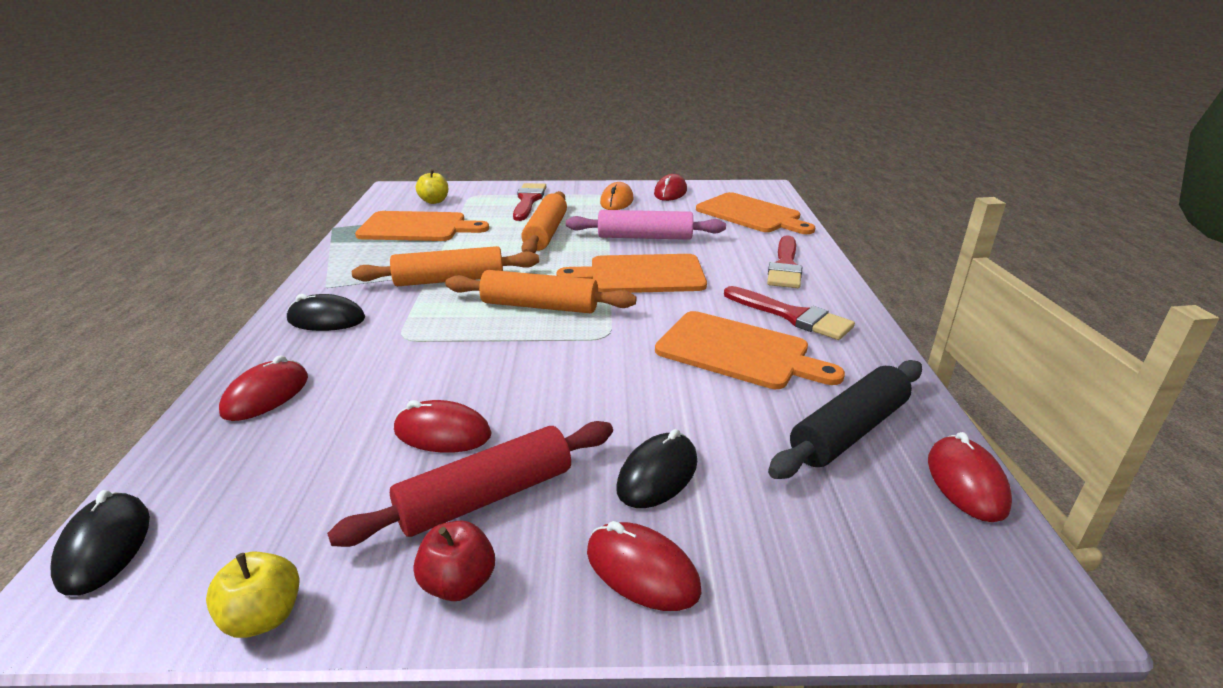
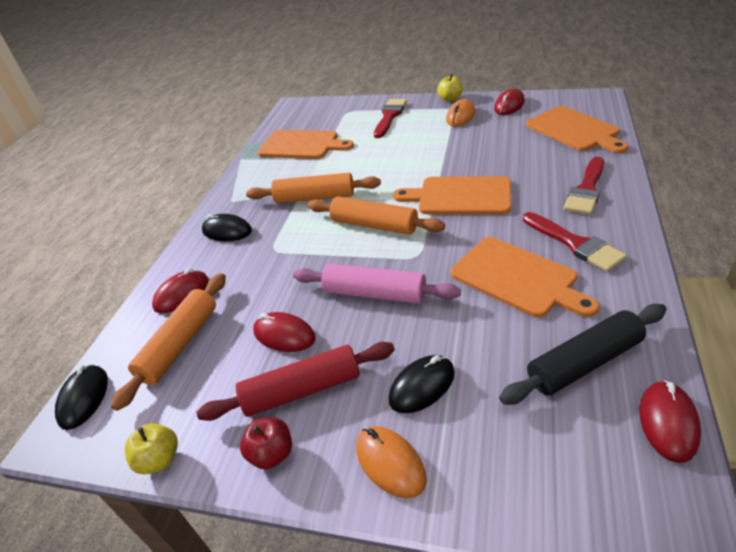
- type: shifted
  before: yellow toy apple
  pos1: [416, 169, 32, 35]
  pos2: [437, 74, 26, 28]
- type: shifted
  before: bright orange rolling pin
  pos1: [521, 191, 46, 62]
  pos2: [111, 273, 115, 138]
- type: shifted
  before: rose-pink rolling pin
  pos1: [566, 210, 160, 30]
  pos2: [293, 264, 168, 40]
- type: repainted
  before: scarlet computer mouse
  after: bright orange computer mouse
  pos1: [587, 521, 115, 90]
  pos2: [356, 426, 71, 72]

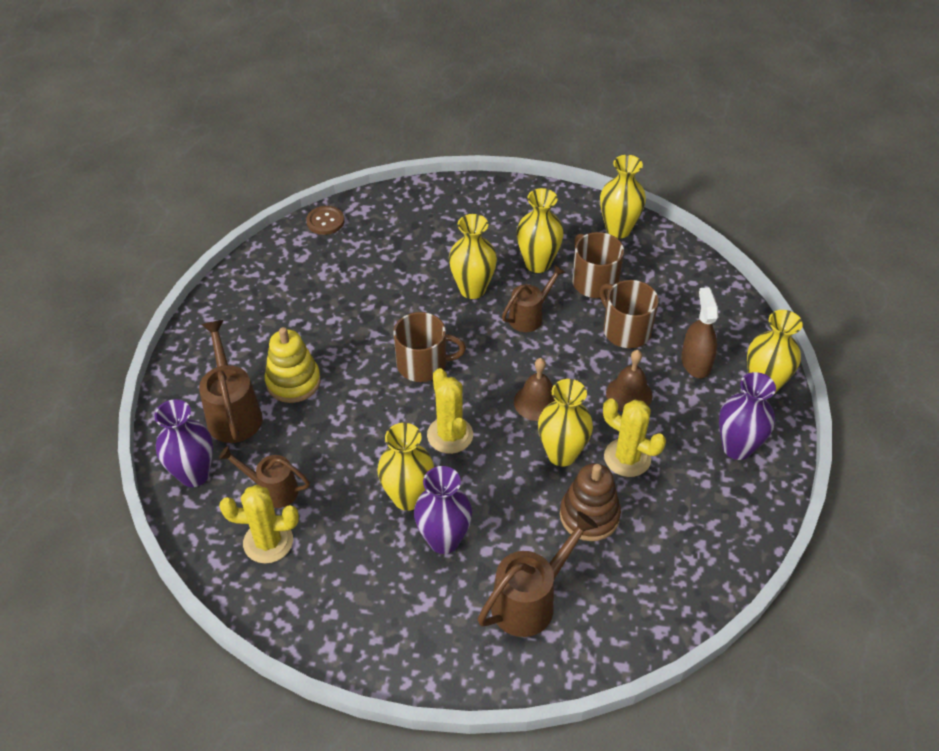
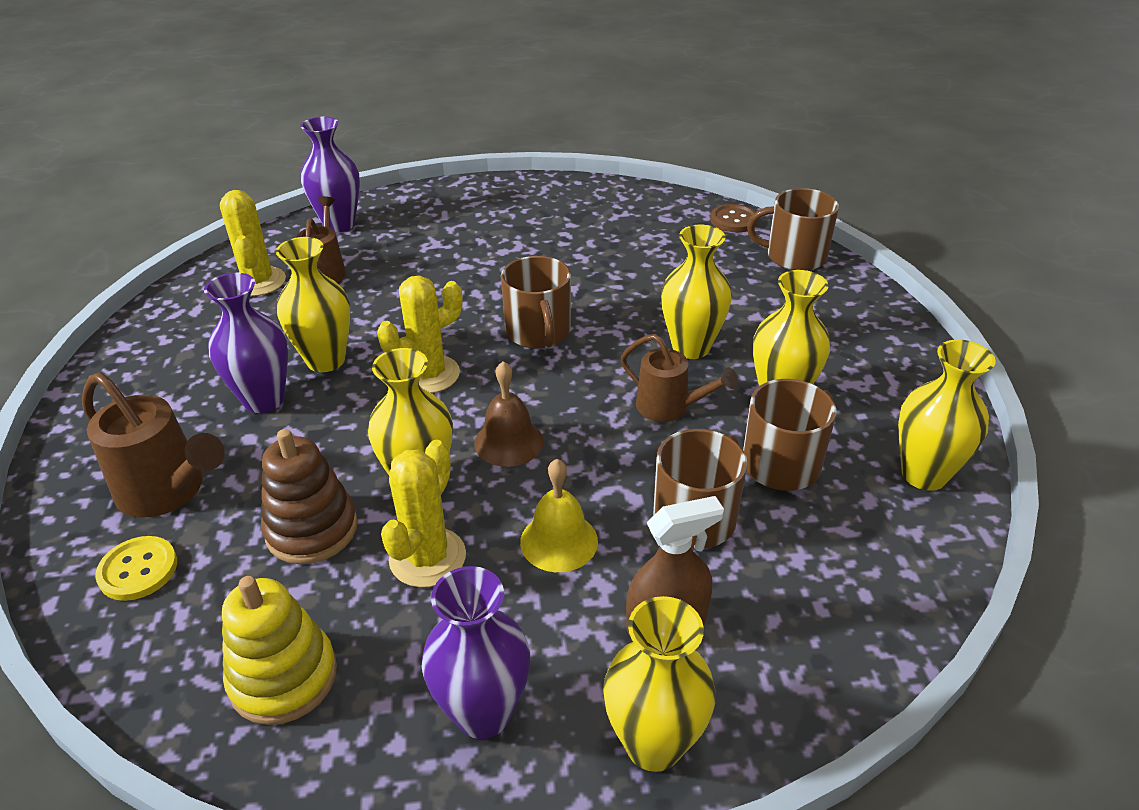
- type: gone
  before: dark brown watering can
  pos1: [199, 320, 64, 123]
- type: new
  after: yellow sewing button
  pos2: [95, 536, 82, 65]
- type: new
  after: dark brown mug
  pos2: [747, 188, 92, 83]
- type: shifted
  before: yellow ring stacker
  pos1: [265, 327, 56, 76]
  pos2: [222, 576, 115, 149]
- type: repainted
  before: dark brown school bell
  after: yellow school bell
  pos1: [606, 350, 47, 62]
  pos2: [520, 459, 78, 113]

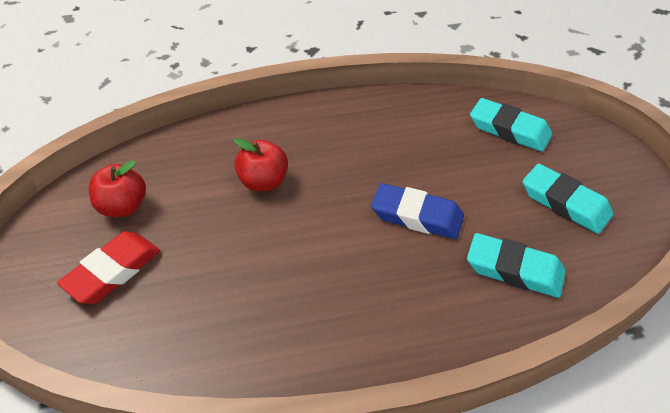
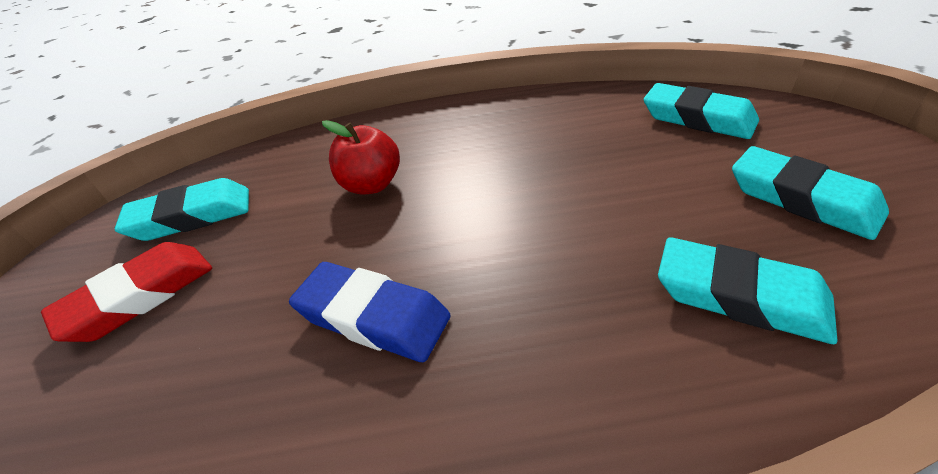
- type: shifted
  before: royal blue pencil eraser
  pos1: [371, 183, 93, 56]
  pos2: [289, 262, 161, 100]
- type: swapped
  before: scarlet toy apple
  after: aqua pencil eraser
  pos1: [89, 160, 57, 57]
  pos2: [114, 178, 135, 63]

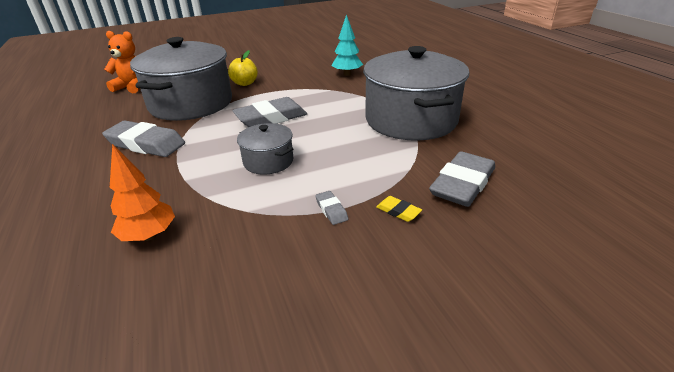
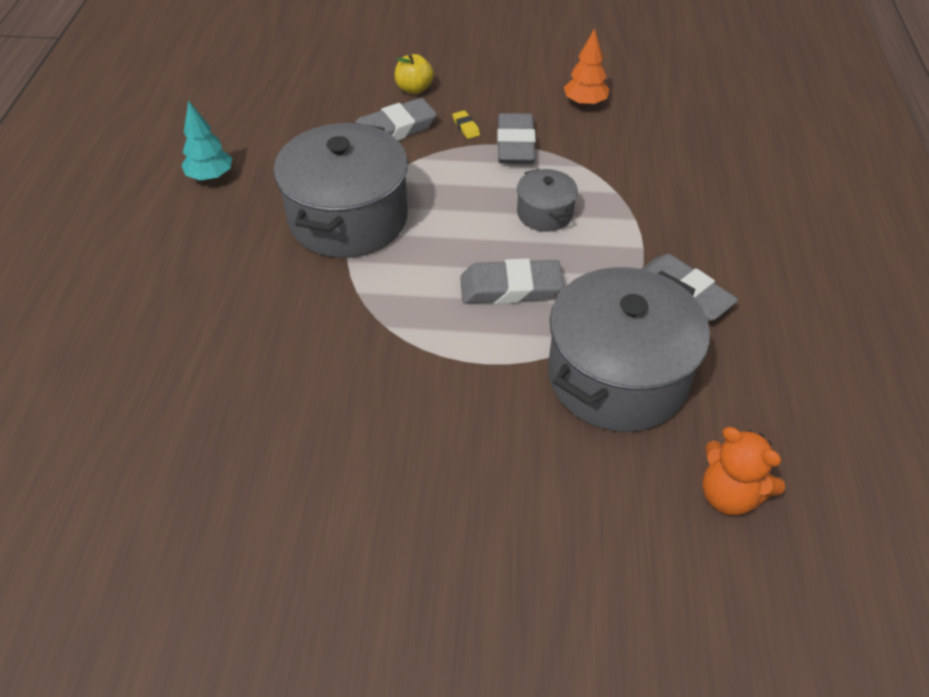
- type: shifted
  before: bright orange fir tree
  pos1: [110, 144, 65, 97]
  pos2: [564, 28, 46, 79]
- type: shifted
  before: yellow toy apple
  pos1: [228, 50, 30, 36]
  pos2: [395, 54, 39, 40]
- type: shifted
  before: aqua fir tree
  pos1: [331, 14, 32, 62]
  pos2: [181, 100, 51, 81]
- type: scaled
  before: grey pencil eraser
  pos1: [315, 191, 33, 34]
  pos2: [497, 113, 39, 51]
  scale: 2.27

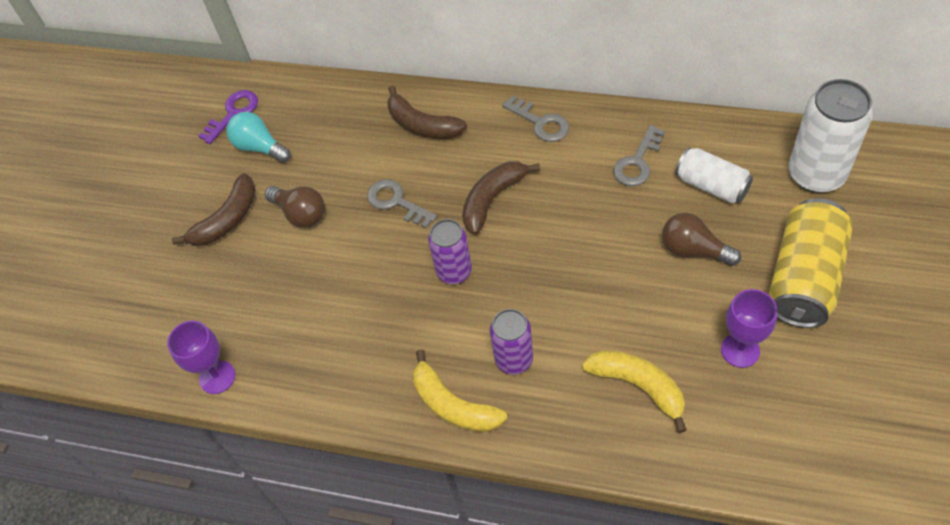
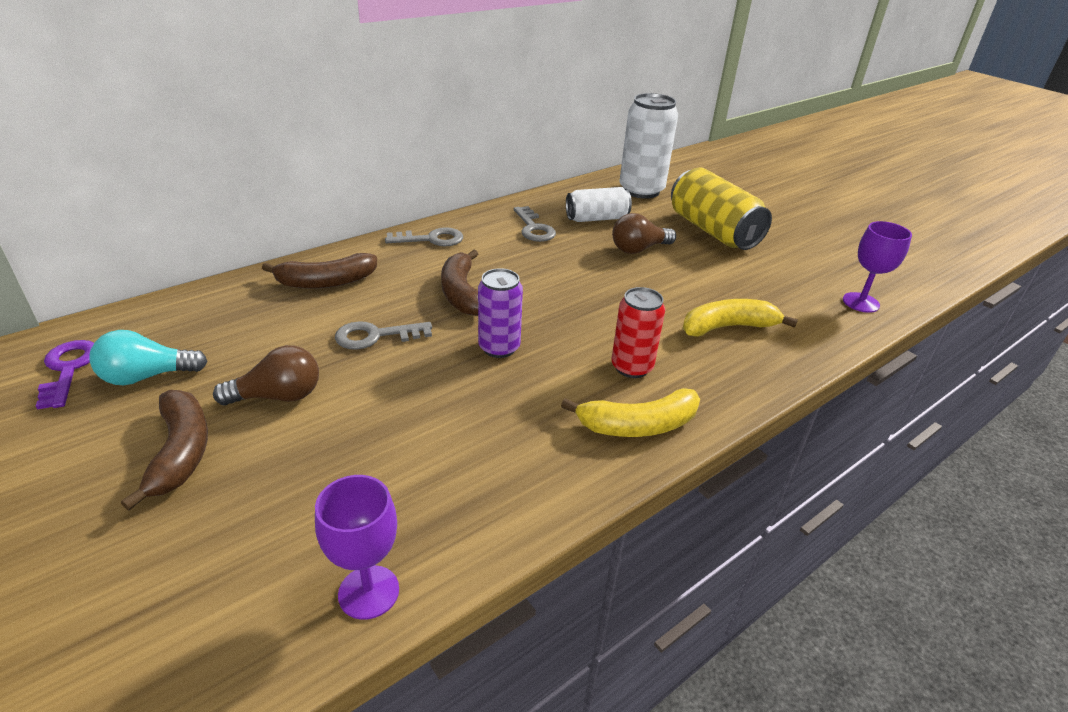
- type: shifted
  before: purple chalice
  pos1: [721, 289, 56, 79]
  pos2: [843, 221, 69, 92]
- type: repainted
  before: purple can
  after: scarlet can
  pos1: [490, 309, 43, 65]
  pos2: [612, 287, 53, 91]

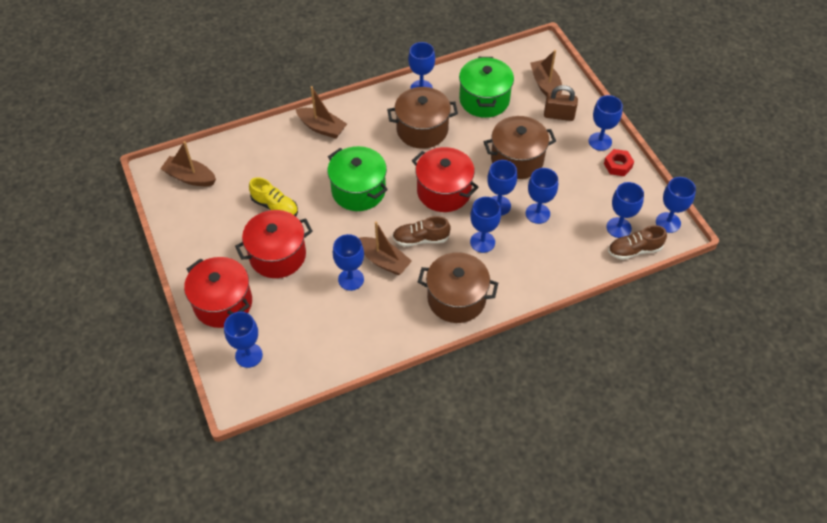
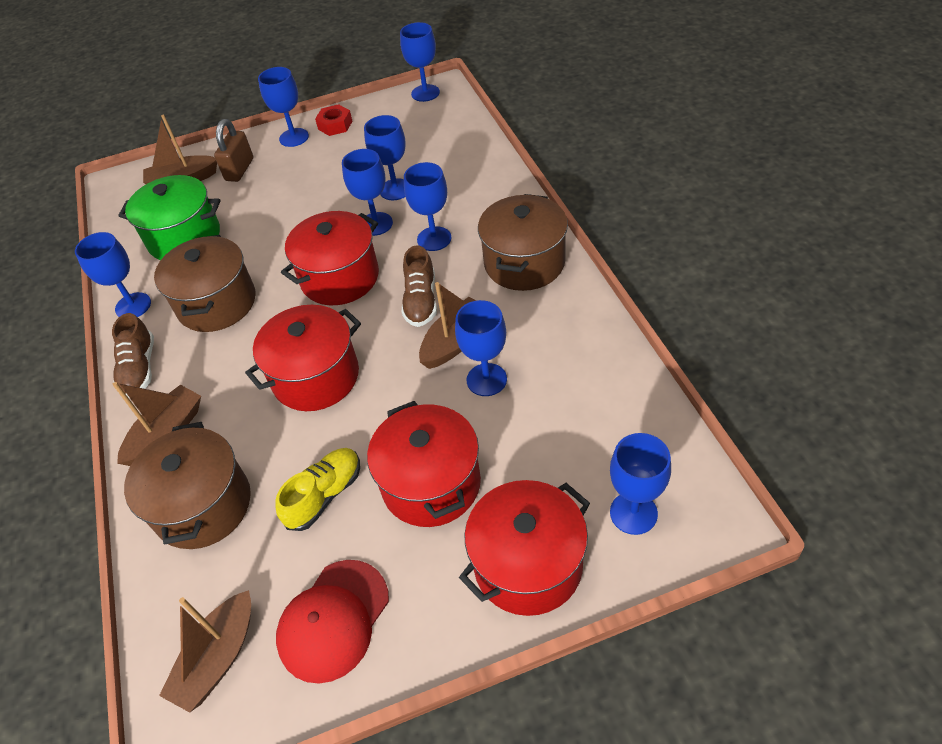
- type: gone
  before: royal blue chalice
  pos1: [606, 182, 38, 56]
- type: new
  after: scarlet baseball cap
  pos2: [276, 560, 113, 124]
- type: shifted
  before: dark brown stockpot
  pos1: [484, 116, 72, 63]
  pos2: [124, 422, 127, 127]
- type: shifted
  before: dark brown lace-up shoe
  pos1: [608, 225, 59, 35]
  pos2: [112, 313, 42, 85]
- type: repainted
  before: leaf-green stockpot
  after: scarlet stockpot
  pos1: [328, 146, 60, 65]
  pos2: [245, 305, 116, 106]

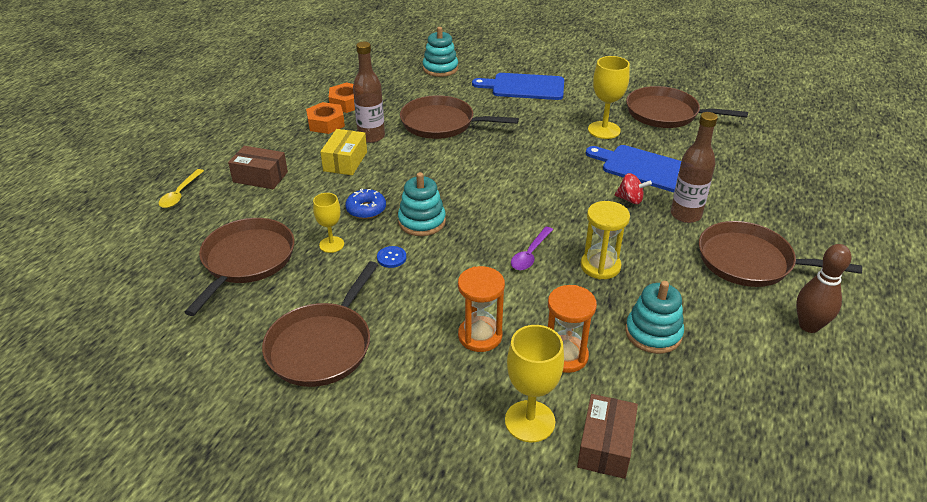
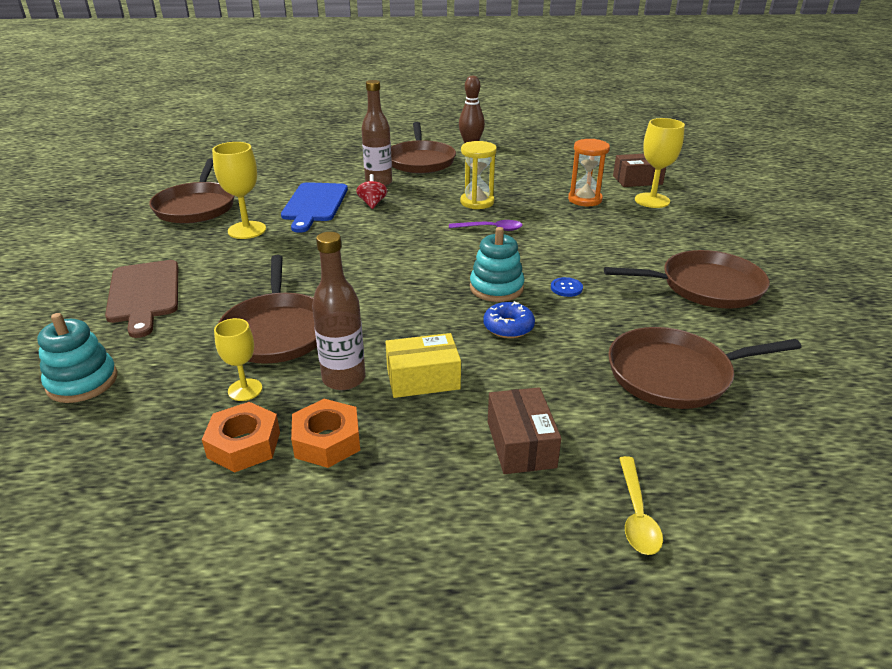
- type: gone
  before: bright orange hourglass
  pos1: [458, 266, 47, 86]
- type: gone
  before: aqua ring stacker
  pos1: [625, 281, 59, 73]
- type: shifted
  before: yellow chalice
  pos1: [313, 193, 31, 60]
  pos2: [214, 318, 48, 83]
- type: repainted
  before: royal blue bread board
  after: dark brown bread board
  pos1: [472, 73, 92, 27]
  pos2: [105, 260, 73, 78]
- type: rotated
  before: yellow tablespoon
  pos1: [159, 169, 45, 39]
  pos2: [619, 456, 44, 99]
  turn: 105

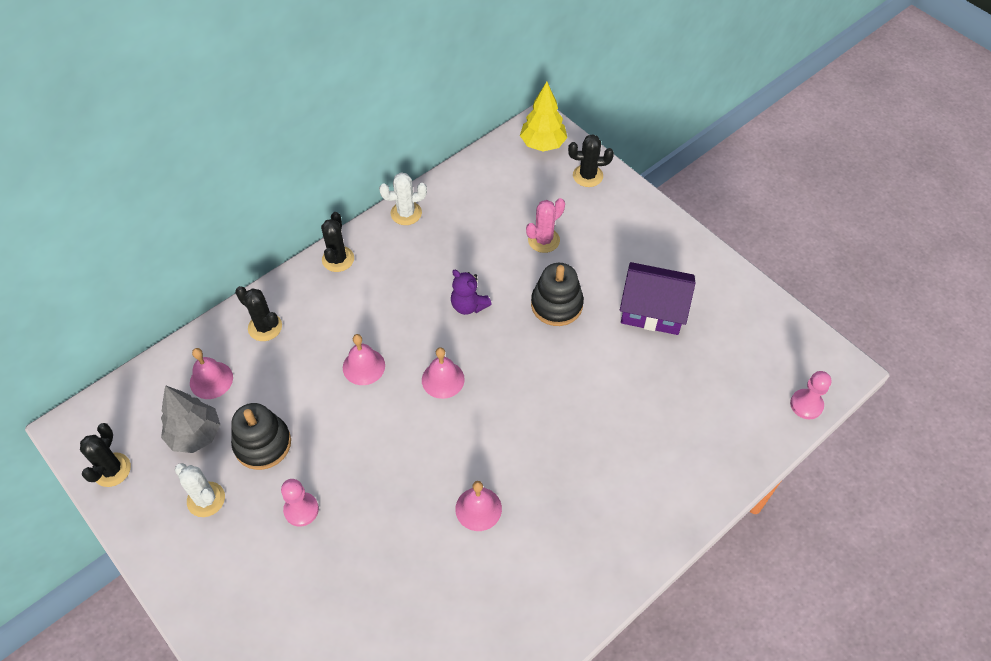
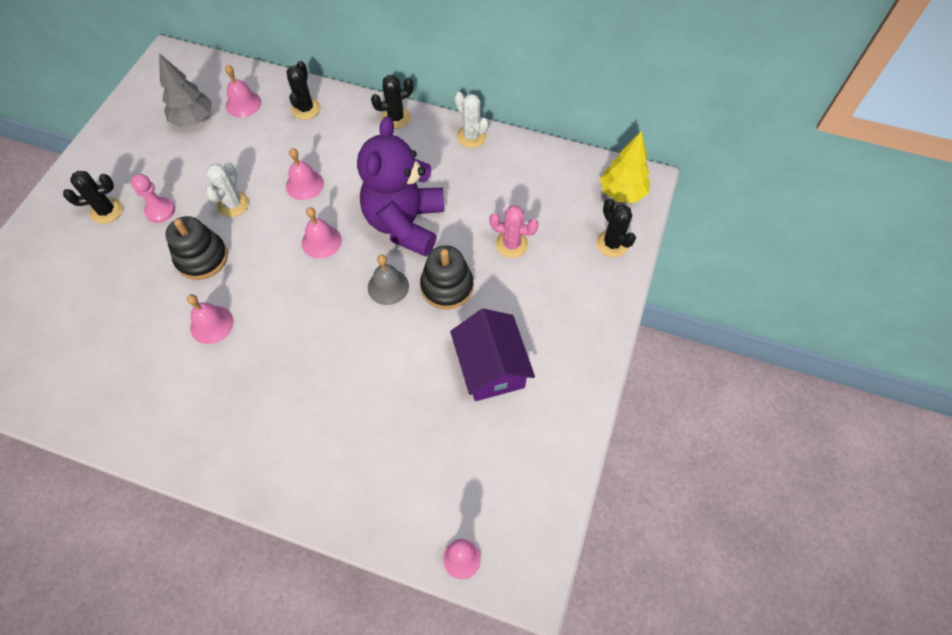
- type: new
  after: grey school bell
  pos2: [368, 255, 41, 50]
- type: shifted
  before: jet-black prickly plant
  pos1: [80, 423, 51, 64]
  pos2: [63, 171, 60, 53]
- type: shifted
  before: snow-white prickly plant
  pos1: [175, 463, 50, 54]
  pos2: [206, 162, 43, 55]
- type: shifted
  before: jet-black ring stacker
  pos1: [231, 403, 60, 67]
  pos2: [165, 216, 63, 64]
- type: scaled
  before: purple teddy bear
  pos1: [451, 270, 41, 45]
  pos2: [357, 116, 87, 141]
  scale: 2.23

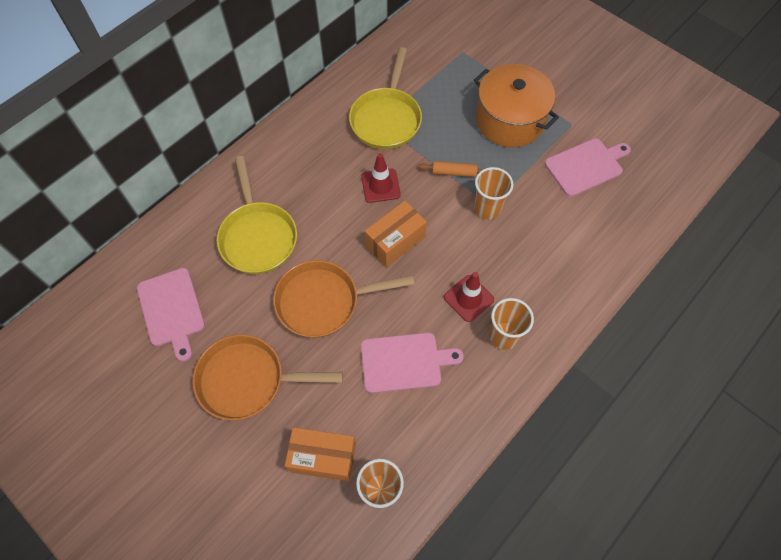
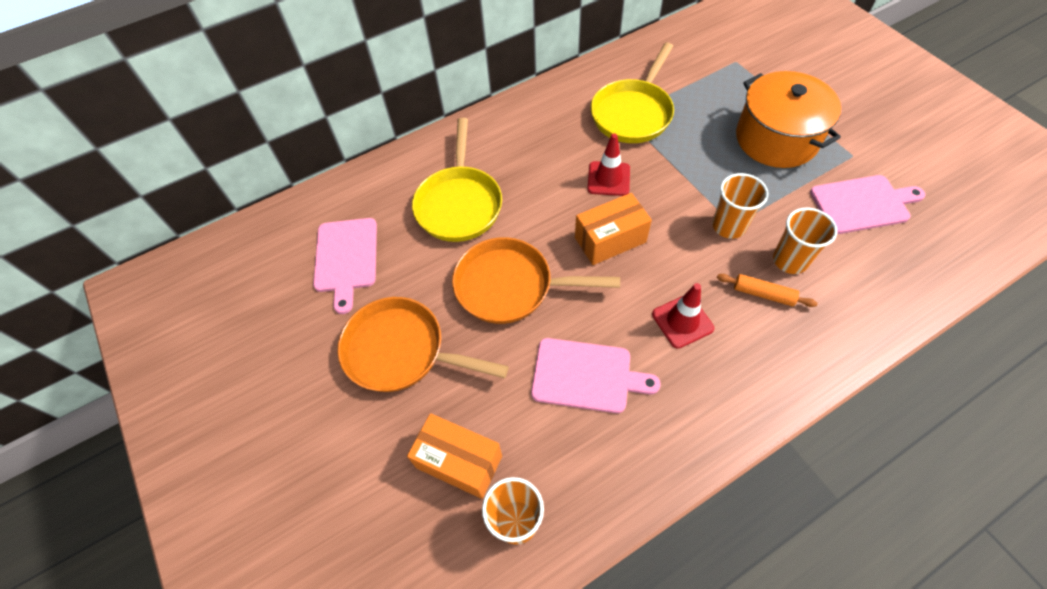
- type: shifted
  before: bright orange rolling pin
  pos1: [418, 161, 68, 16]
  pos2: [717, 274, 101, 33]
- type: shifted
  before: bright orange tumbler
  pos1: [489, 298, 45, 52]
  pos2: [773, 208, 64, 66]

